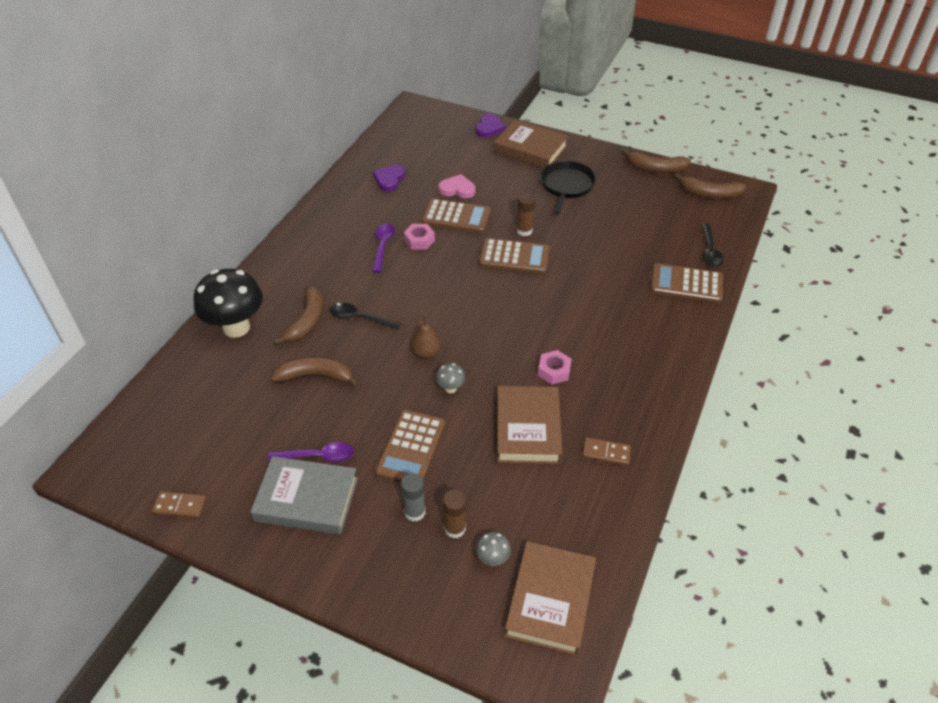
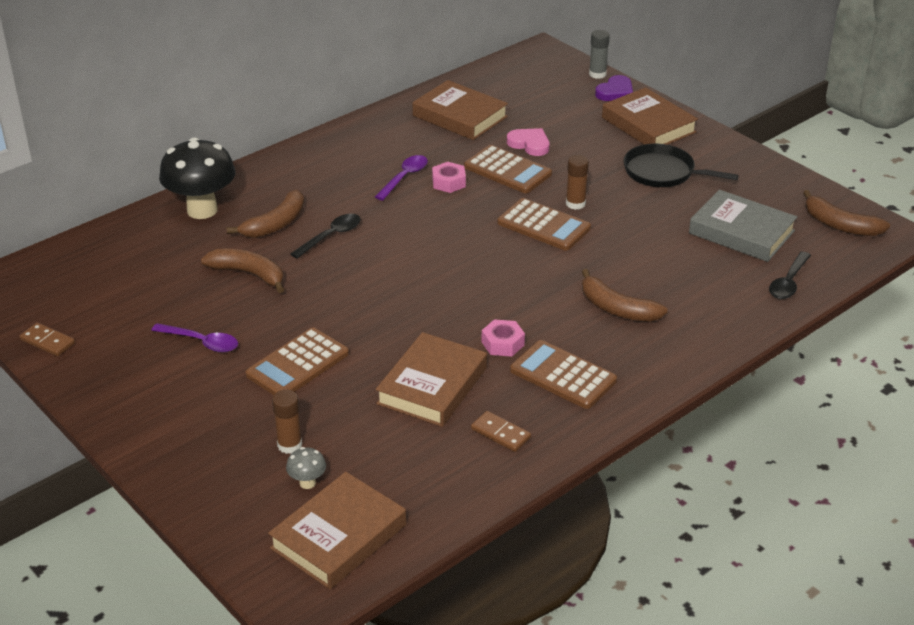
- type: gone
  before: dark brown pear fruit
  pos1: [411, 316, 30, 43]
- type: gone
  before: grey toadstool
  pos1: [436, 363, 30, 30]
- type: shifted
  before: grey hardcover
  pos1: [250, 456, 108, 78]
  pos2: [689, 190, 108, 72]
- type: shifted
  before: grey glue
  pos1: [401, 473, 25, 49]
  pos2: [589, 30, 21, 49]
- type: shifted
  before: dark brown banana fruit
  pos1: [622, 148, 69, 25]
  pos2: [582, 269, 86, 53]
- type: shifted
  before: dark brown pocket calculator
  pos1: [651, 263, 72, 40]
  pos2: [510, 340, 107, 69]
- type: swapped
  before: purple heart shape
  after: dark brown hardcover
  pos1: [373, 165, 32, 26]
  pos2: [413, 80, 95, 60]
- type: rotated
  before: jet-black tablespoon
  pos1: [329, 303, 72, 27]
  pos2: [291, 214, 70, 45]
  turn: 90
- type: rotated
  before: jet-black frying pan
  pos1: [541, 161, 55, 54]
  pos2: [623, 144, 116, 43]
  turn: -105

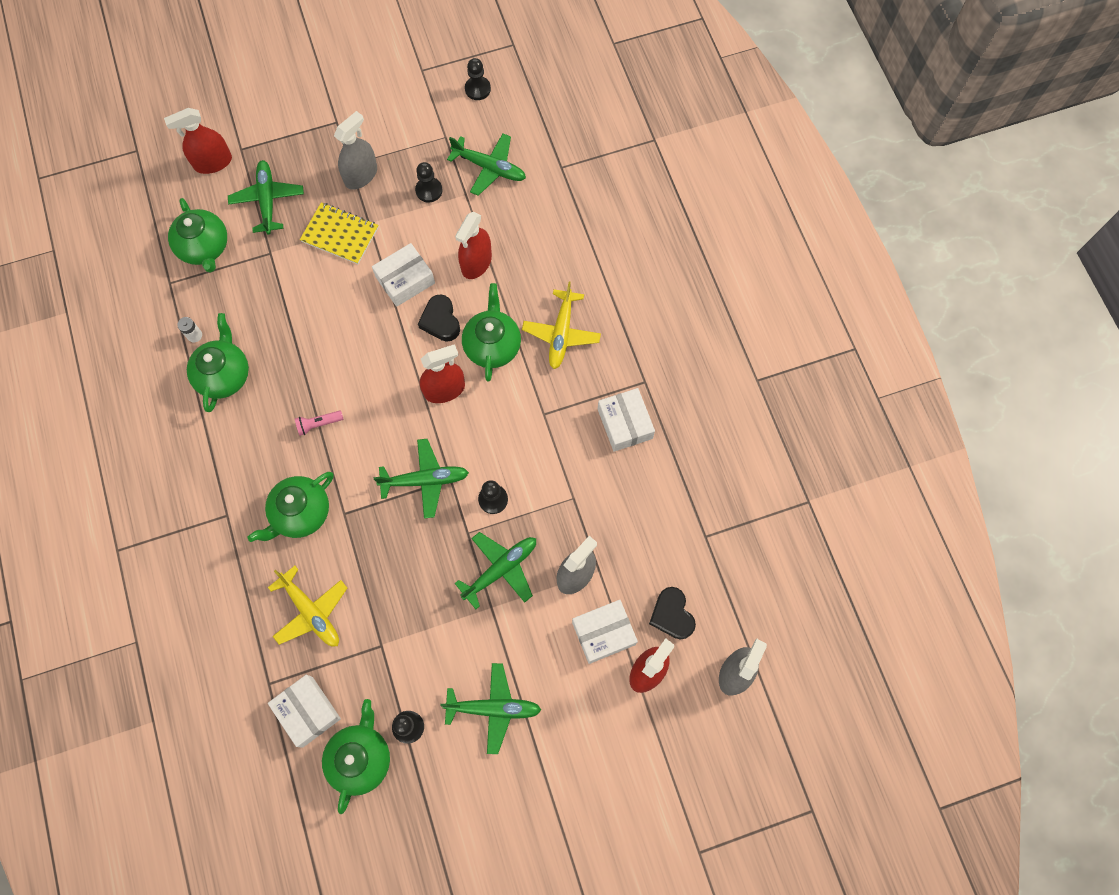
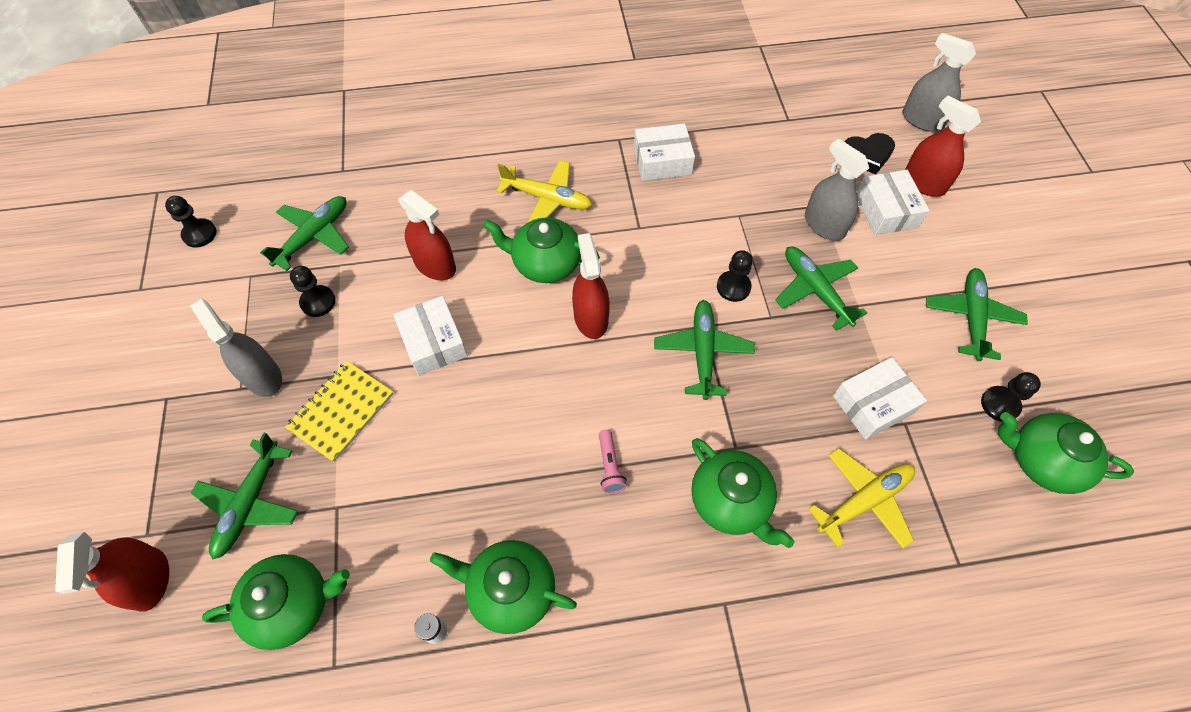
- type: gone
  before: jet-black heart shape
  pos1: [418, 294, 42, 48]
- type: shifted
  before: snow-white package
  pos1: [268, 675, 73, 73]
  pos2: [833, 357, 94, 83]
- type: rotated
  before: leaf-green toy plane
  pos1: [228, 160, 76, 74]
  pos2: [191, 433, 107, 127]
  turn: -75

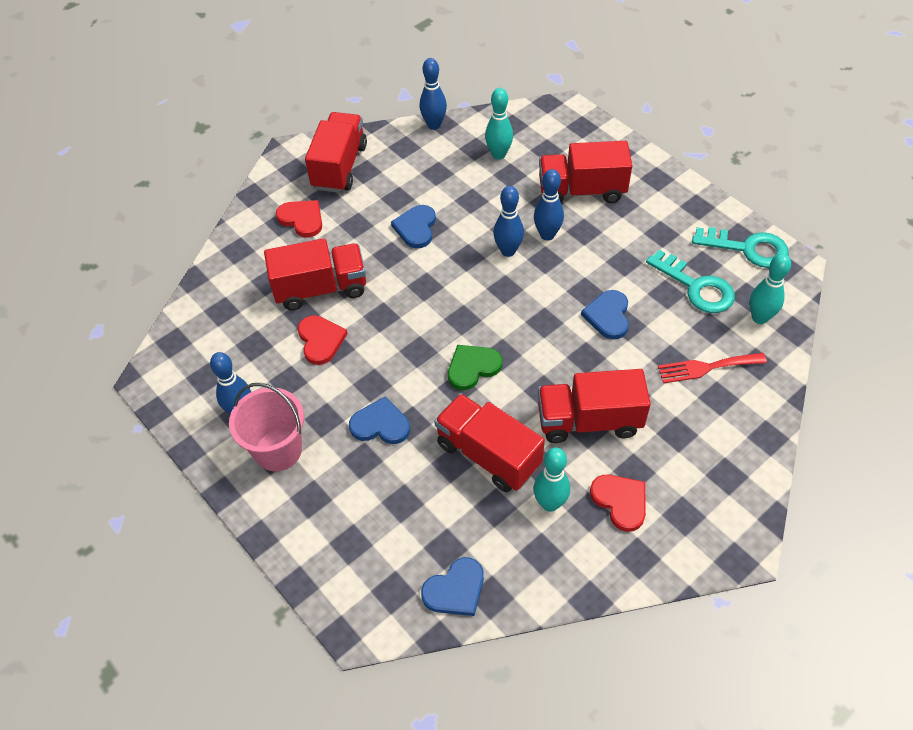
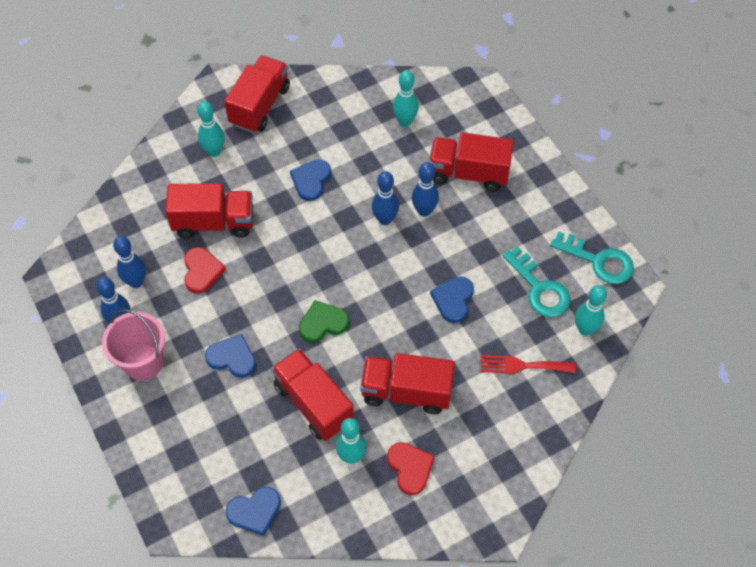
- type: shifted
  before: royal blue bowling pin
  pos1: [420, 58, 27, 72]
  pos2: [113, 236, 33, 52]
- type: swapped
  before: scarlet heart shape
  after: aqua bowling pin
  pos1: [276, 200, 46, 37]
  pos2: [197, 101, 28, 56]

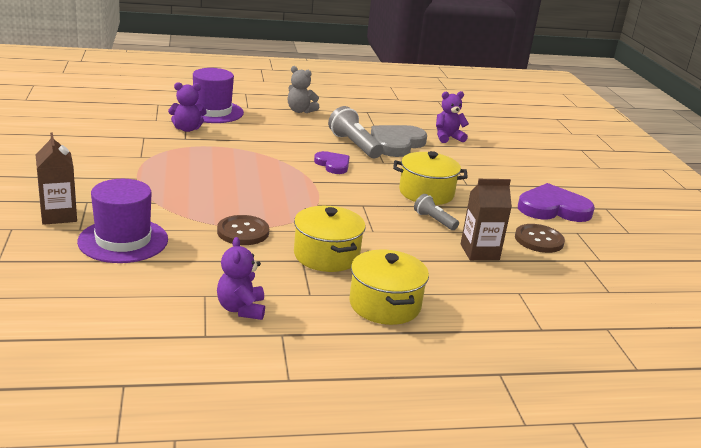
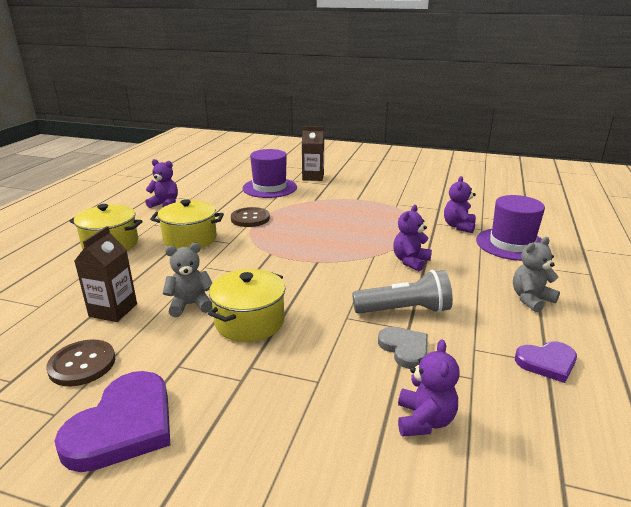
- type: new
  after: purple teddy bear
  pos2: [393, 205, 39, 66]
- type: shifted
  before: purple heart shape
  pos1: [314, 151, 36, 23]
  pos2: [515, 341, 62, 42]
- type: swapped
  before: grey flashlight
  after: grey teddy bear
  pos1: [414, 194, 45, 36]
  pos2: [163, 243, 50, 74]
- type: scaled
  before: grey heart shape
  pos1: [371, 125, 56, 32]
  pos2: [378, 327, 50, 42]
  scale: 0.59

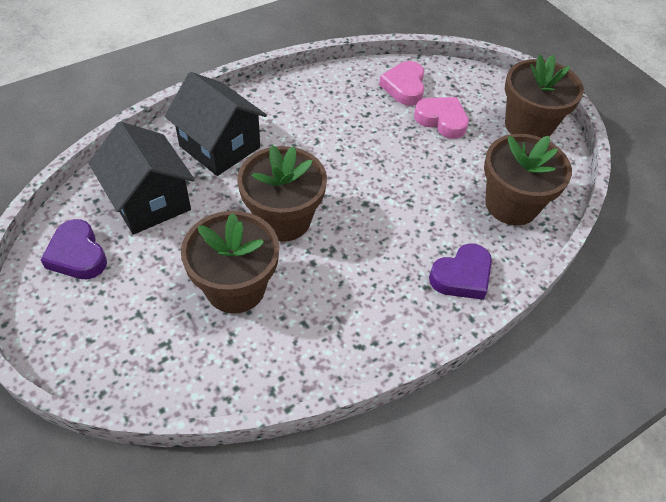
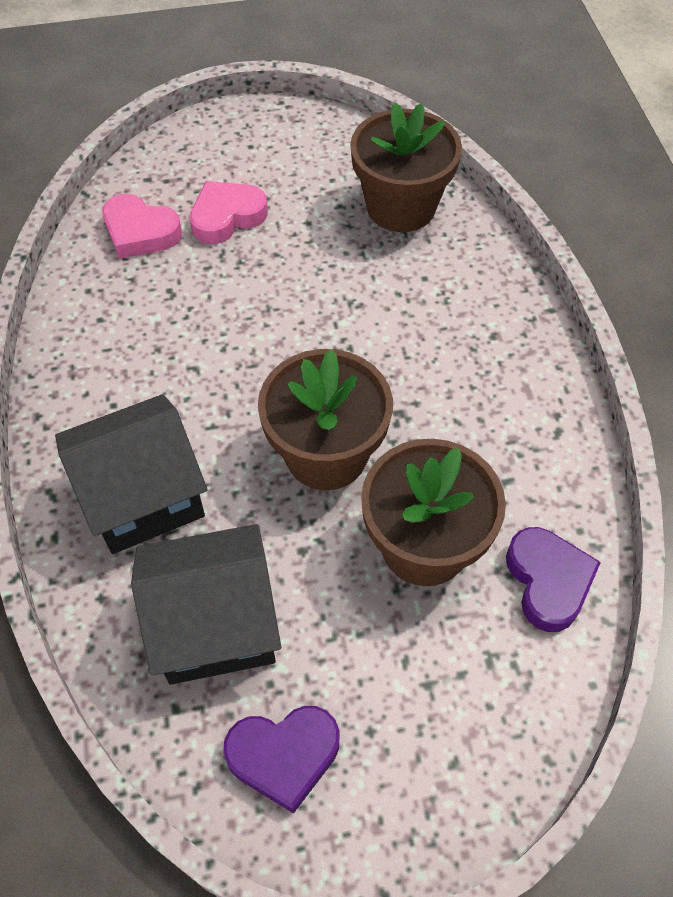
- type: gone
  before: dark brown flower pot
  pos1: [505, 54, 79, 84]
- type: shifted
  before: purple heart shape
  pos1: [429, 244, 63, 56]
  pos2: [506, 527, 95, 105]

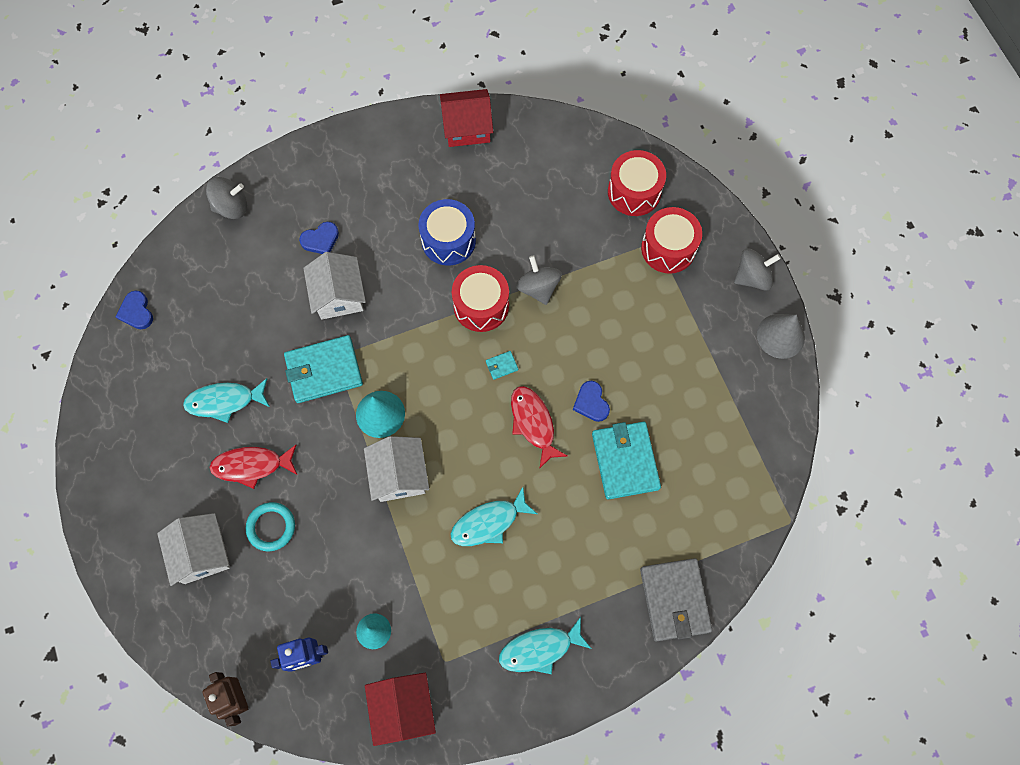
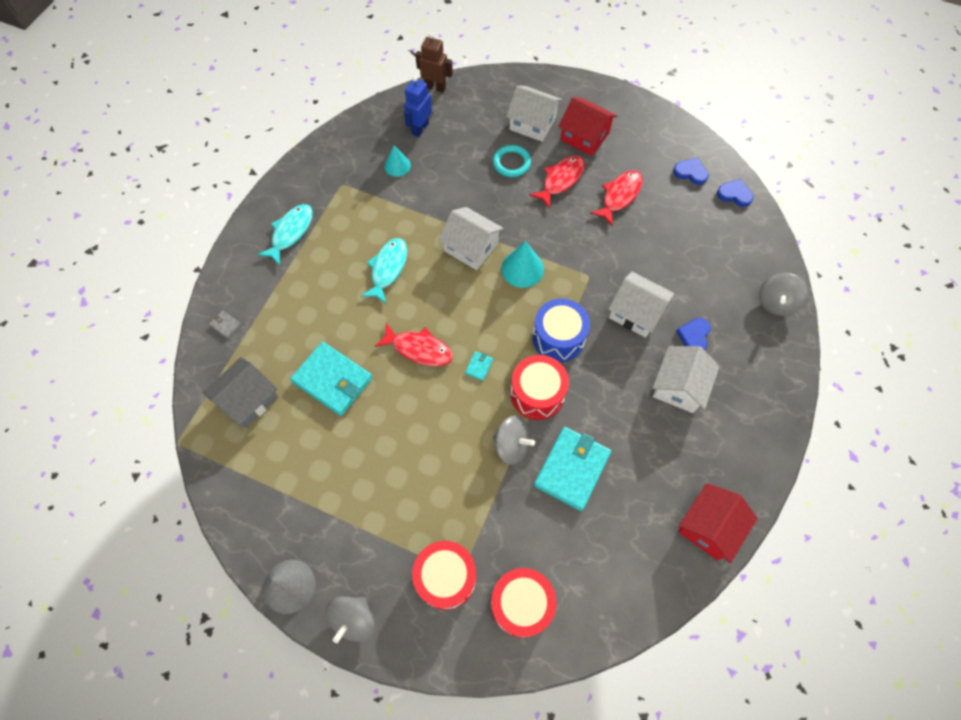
- type: new
  after: grey house
  pos2: [203, 357, 76, 71]
- type: new
  after: snow-white house
  pos2: [653, 346, 66, 67]
- type: shifted
  before: aqua billfold
  pos1: [284, 335, 79, 68]
  pos2: [534, 427, 77, 84]
- type: shifted
  before: scarlet house
  pos1: [365, 673, 71, 73]
  pos2: [558, 97, 59, 59]
- type: shifted
  before: royal blue toy drum
  pos1: [419, 199, 57, 67]
  pos2: [533, 299, 57, 63]
- type: shifted
  before: royal blue heart shape
  pos1: [573, 381, 37, 41]
  pos2: [673, 158, 36, 27]
- type: repainted
  before: aqua fish figure
  after: scarlet fish figure
  pos1: [183, 378, 87, 45]
  pos2: [590, 170, 53, 56]
- type: scaled
  before: grey billfold
  pos1: [640, 558, 72, 83]
  pos2: [209, 311, 32, 28]
  scale: 0.4

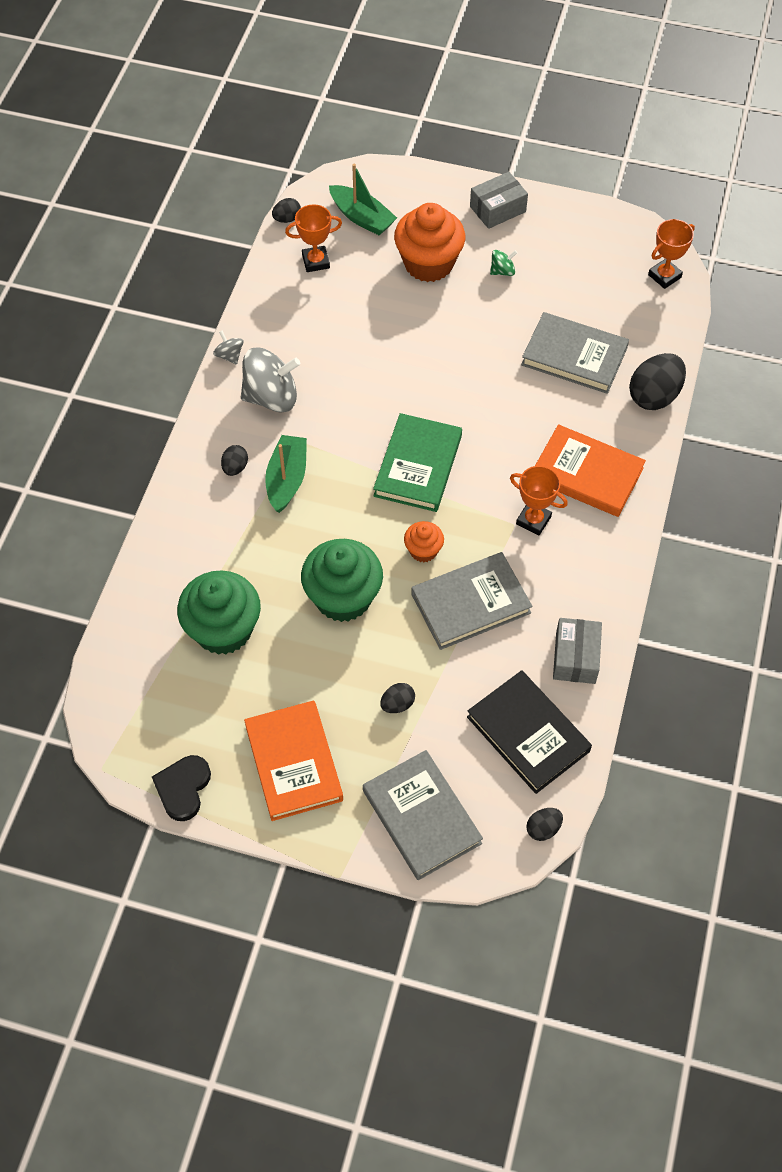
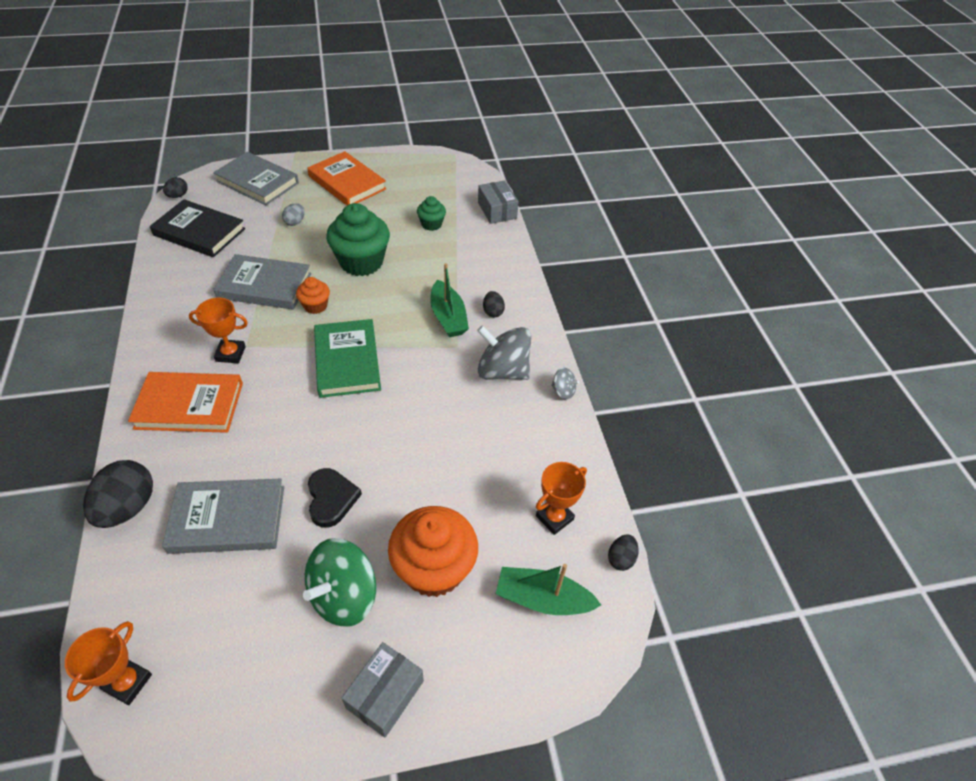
- type: shifted
  before: jet-black heart shape
  pos1: [152, 755, 59, 66]
  pos2: [308, 468, 54, 60]
- type: shifted
  before: grey package
  pos1: [553, 618, 49, 66]
  pos2: [478, 181, 41, 43]
- type: repainted
  before: jet-black egg shape
  after: grey egg shape
  pos1: [380, 683, 35, 30]
  pos2: [282, 203, 23, 23]
- type: rotated
  before: grey spinning top
  pos1: [241, 348, 59, 65]
  pos2: [477, 325, 54, 55]
  turn: 60
- type: rotated
  before: grey hardcover
  pos1: [411, 552, 122, 98]
  pos2: [213, 254, 98, 56]
  turn: 60
- type: scaled
  before: leaf-green fairy cake
  pos1: [177, 570, 84, 85]
  pos2: [417, 196, 29, 35]
  scale: 0.5
- type: scaled
  before: leaf-green spinning top
  pos1: [490, 250, 27, 26]
  pos2: [303, 538, 73, 89]
  scale: 2.12

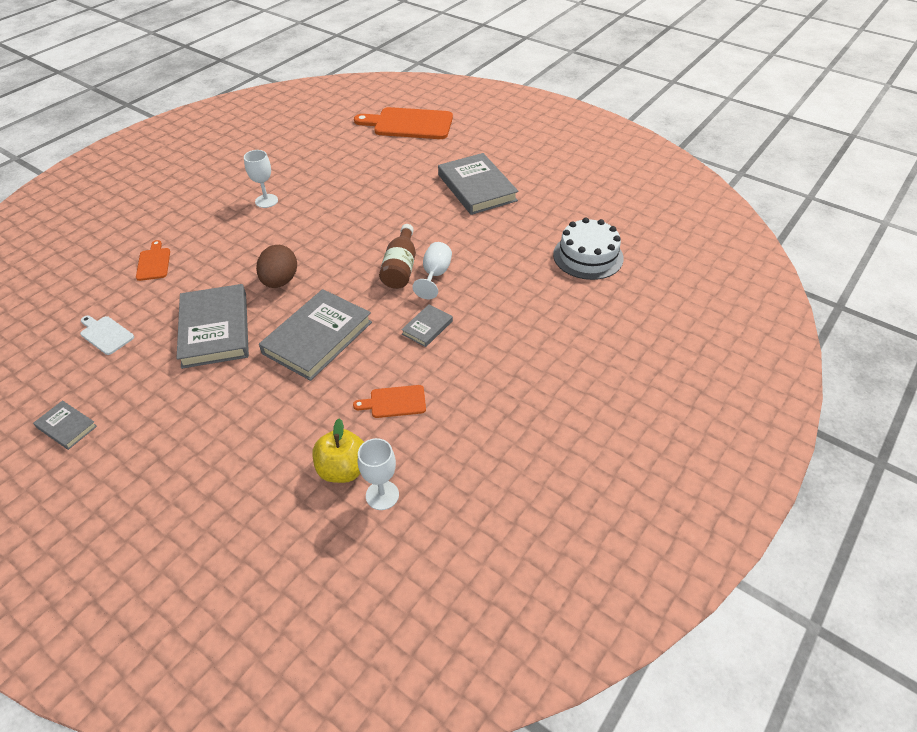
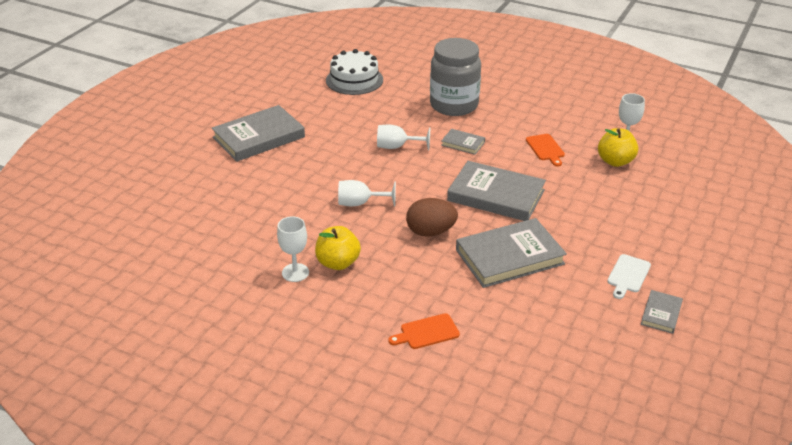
- type: gone
  before: bright orange bread board
  pos1: [354, 107, 99, 32]
- type: gone
  before: dark brown drink bottle
  pos1: [379, 224, 37, 65]
- type: new
  after: yellow toy apple
  pos2: [315, 226, 46, 44]
- type: new
  after: snow-white chalice
  pos2: [338, 180, 58, 27]
- type: new
  after: grey jam jar
  pos2: [430, 38, 51, 78]
- type: shifted
  before: snow-white bread board
  pos1: [80, 316, 54, 39]
  pos2: [607, 254, 44, 45]

